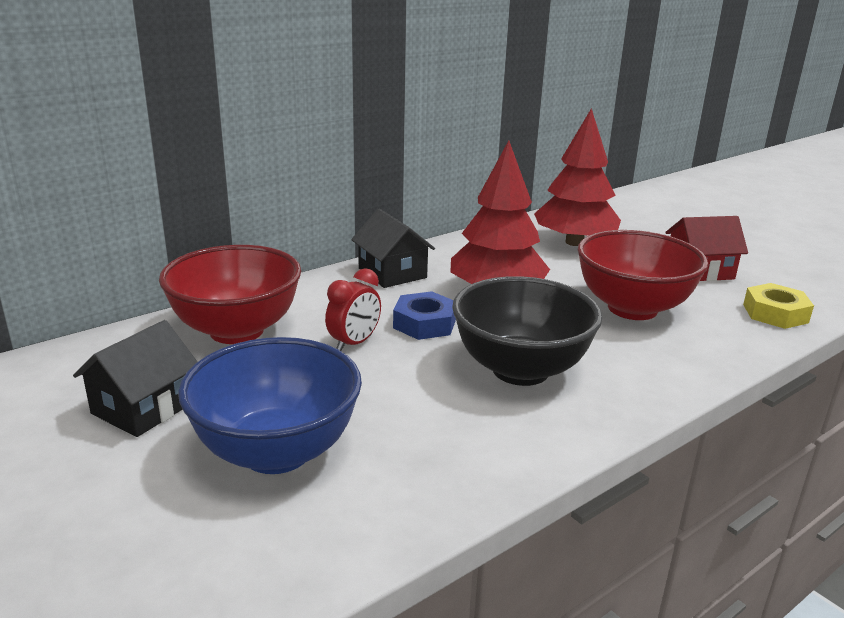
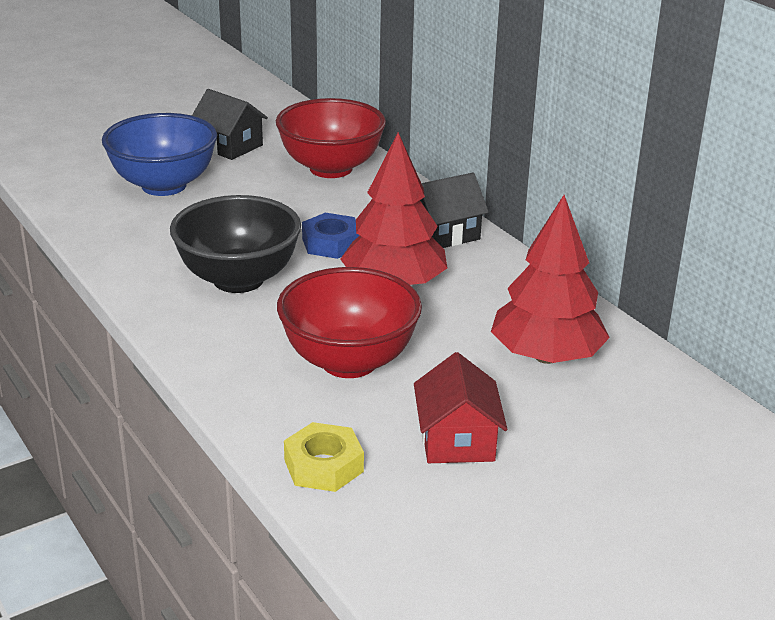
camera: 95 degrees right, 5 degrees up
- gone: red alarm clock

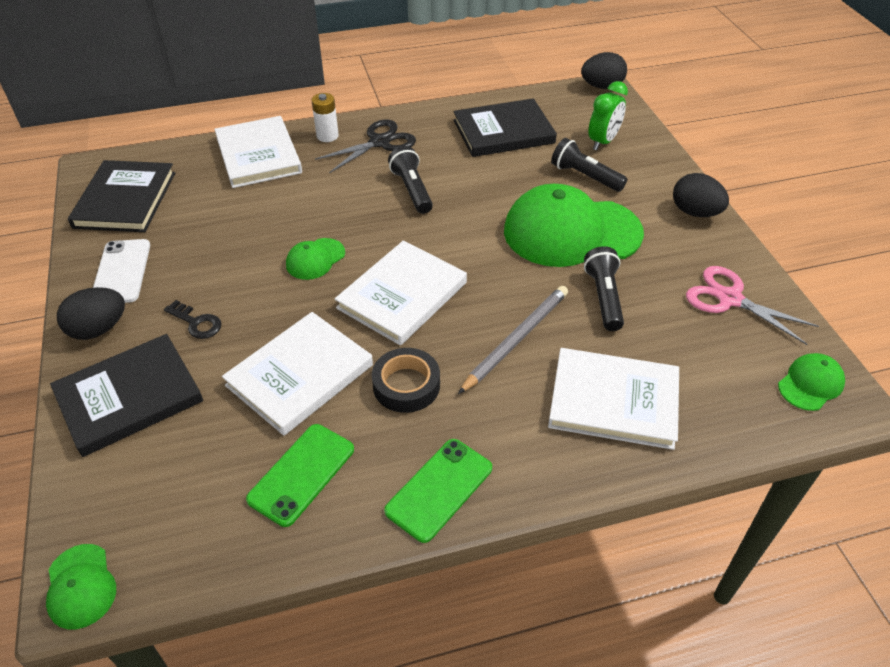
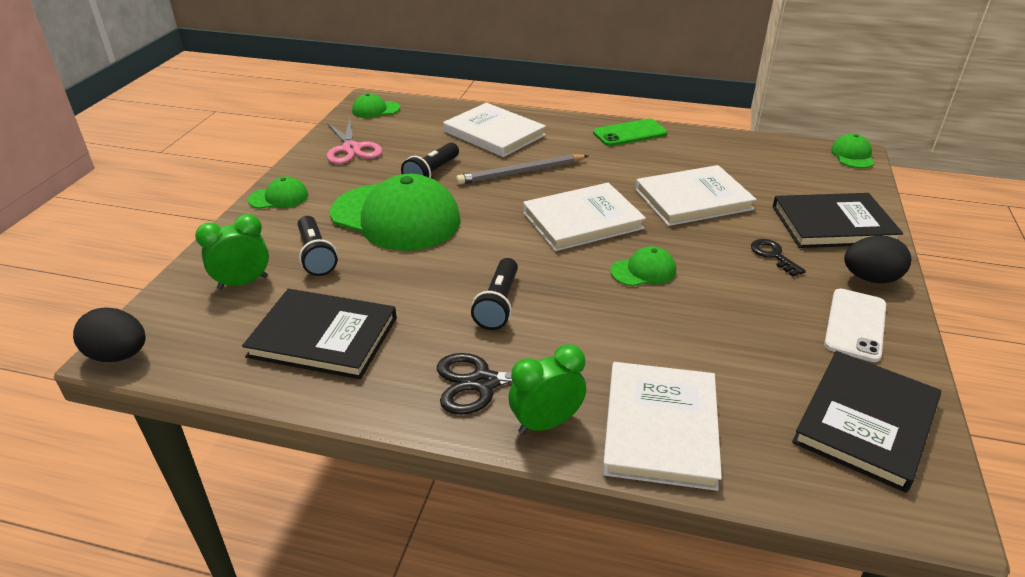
camera: 150 degrees left, 10 degrees down
- gone: leaf-green phone (no. 1 from left)
- gone: jet-black roll of tape
- swapped: snow-white power cell to leaf-green alarm clock (no. 2 from left)
- swapped: jet-black egg shape (no. 3 from left) to leaf-green peaked cap (no. 1 from left)

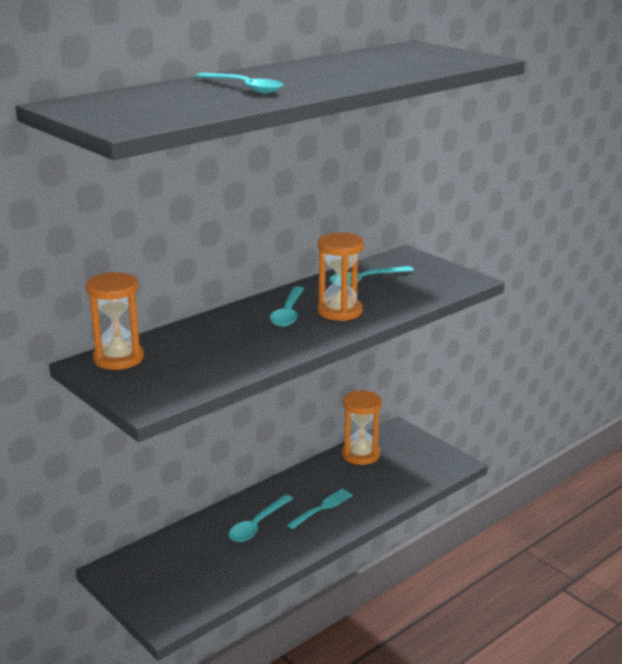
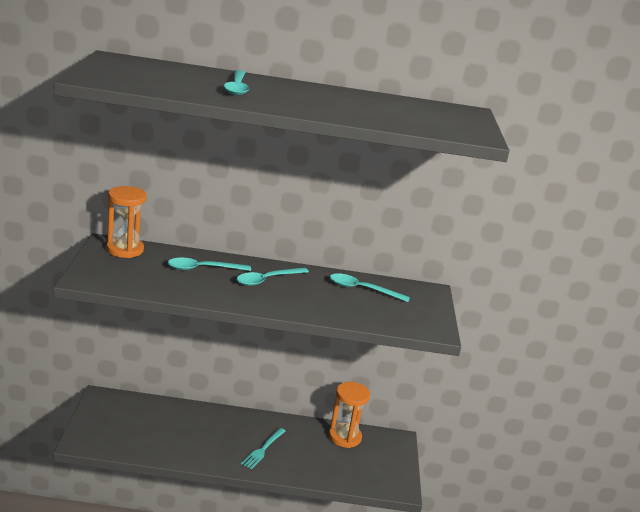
camera: 40 degrees right, 0 degrees up
- gone: orange hourglass (no. 2 from left)
- shifted: aqua tablespoon (no. 2 from left in the first image) to aqua tablespoon (no. 1 from left)
- rotated: aqua dinner fork 120 degrees clockwise

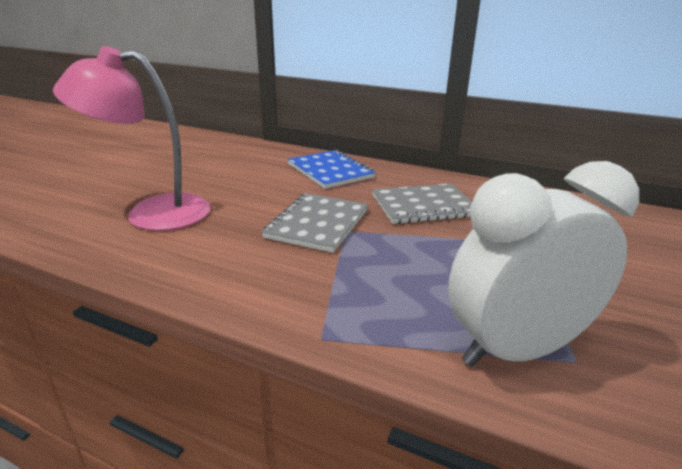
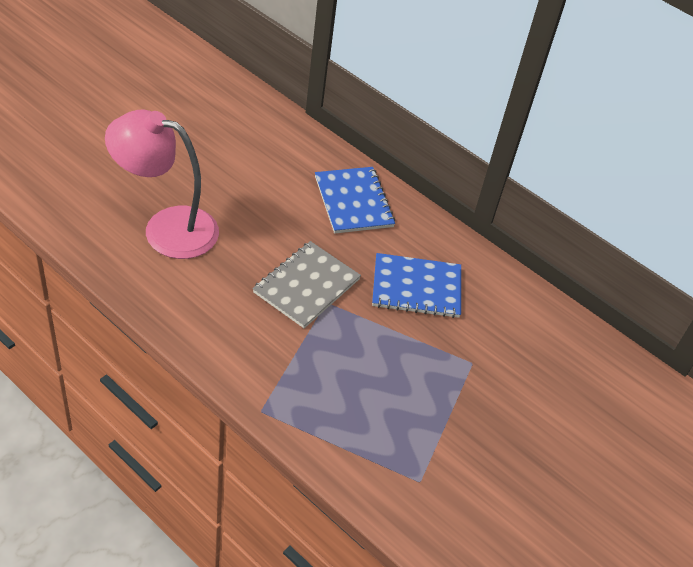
camera: 10 degrees right, 20 degrees up
- gone: snow-white alarm clock
- repainted: ash-grey notebook (no. 2 from left) to cobalt notebook (no. 2 from left)

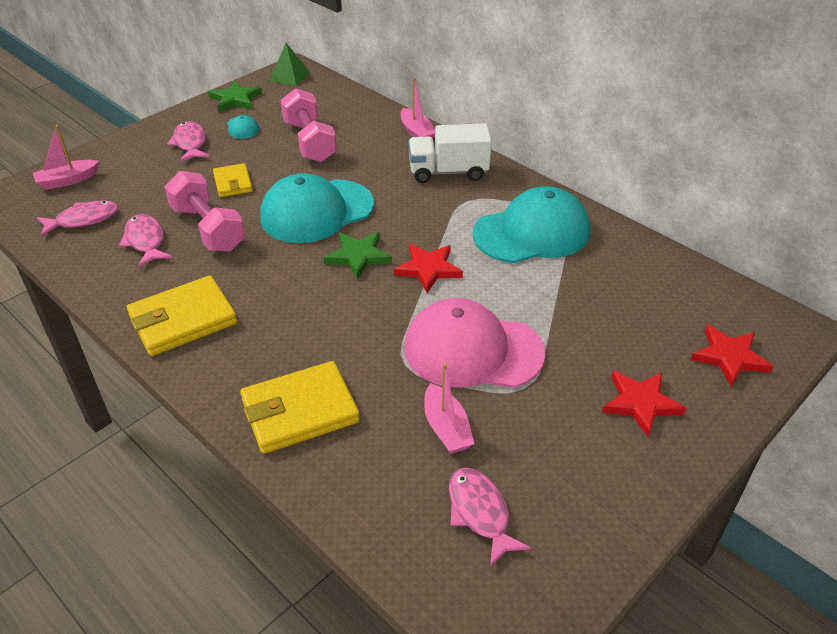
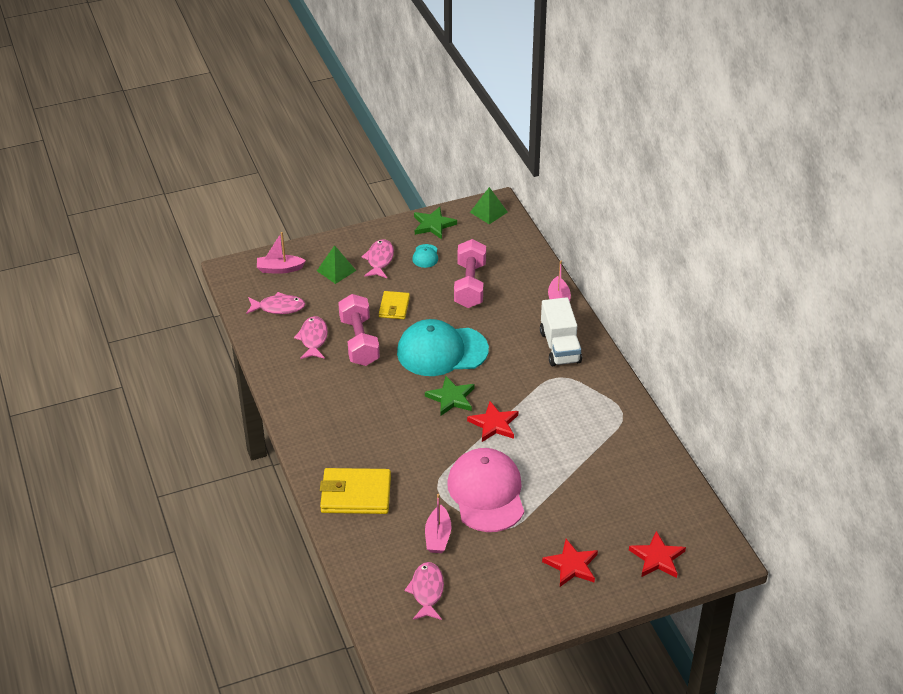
camera: 25 degrees right, 0 degrees up
- gone: bright yellow wallet (no. 1 from left)
- gone: aqua peaked cap (no. 3 from left)
- new: leaf-green pyramid (no. 1 from left)
- rotated: pink peaked cap 45 degrees clockwise
- rotated: snow-white toy truck 120 degrees counterclockwise

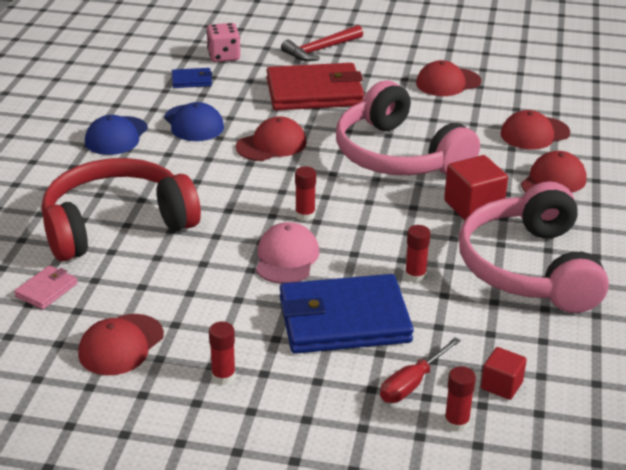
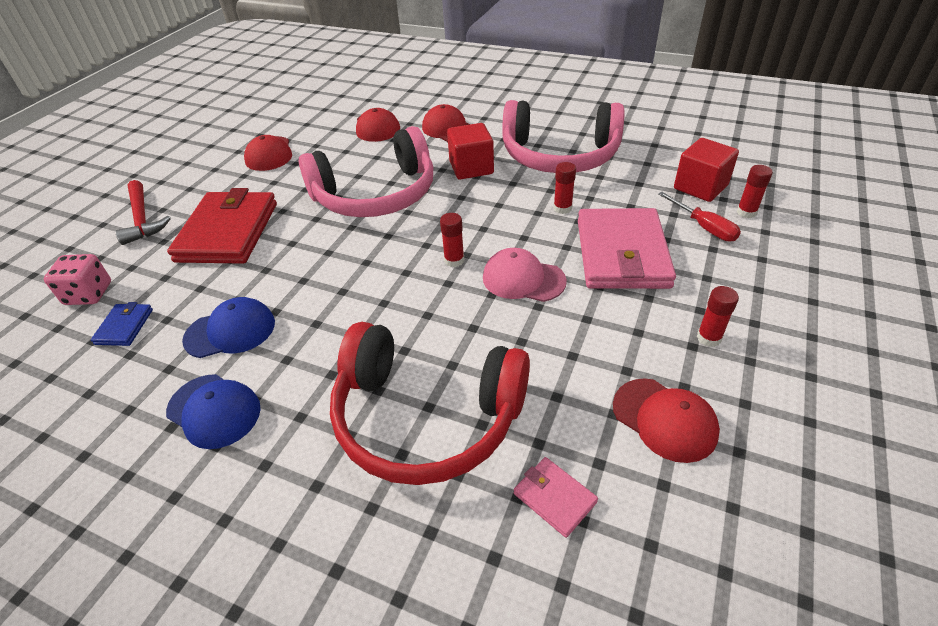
camera: 75 degrees left, 10 degrees up
- gone: red peaked cap (no. 2 from left)
- repainted: cobalt wallet (no. 2 from left) to pink wallet (no. 2 from left)
- rotated: red over-ear headphones 60 degrees counterclockwise
- scaled: red solid cube (no. 2 from left) x1.65

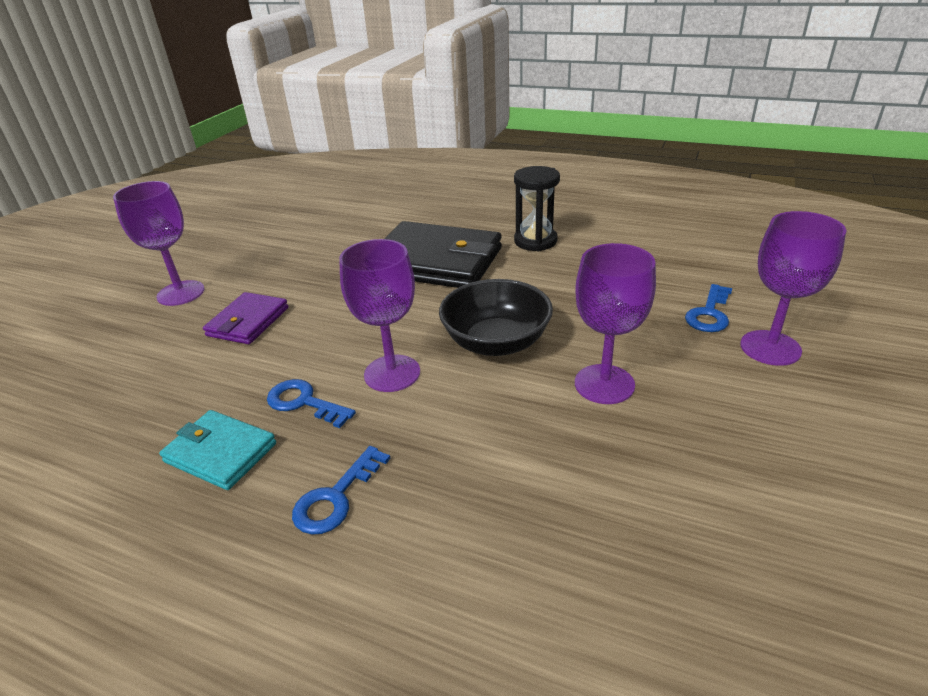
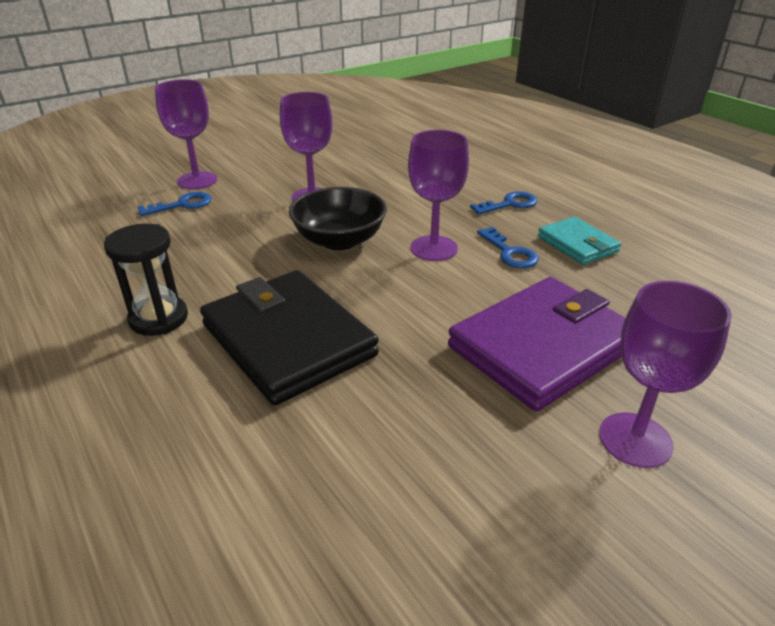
camera: 150 degrees left, 0 degrees up
- scaled: royal purple wallet x1.87

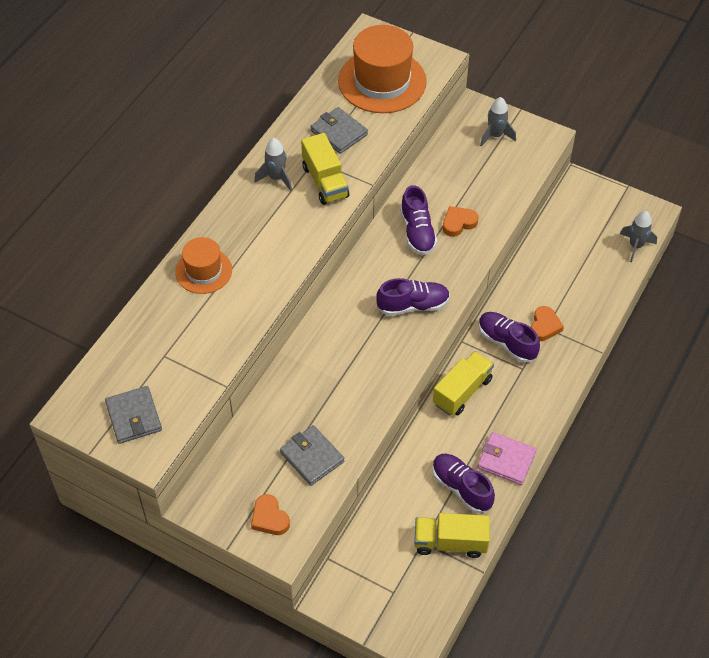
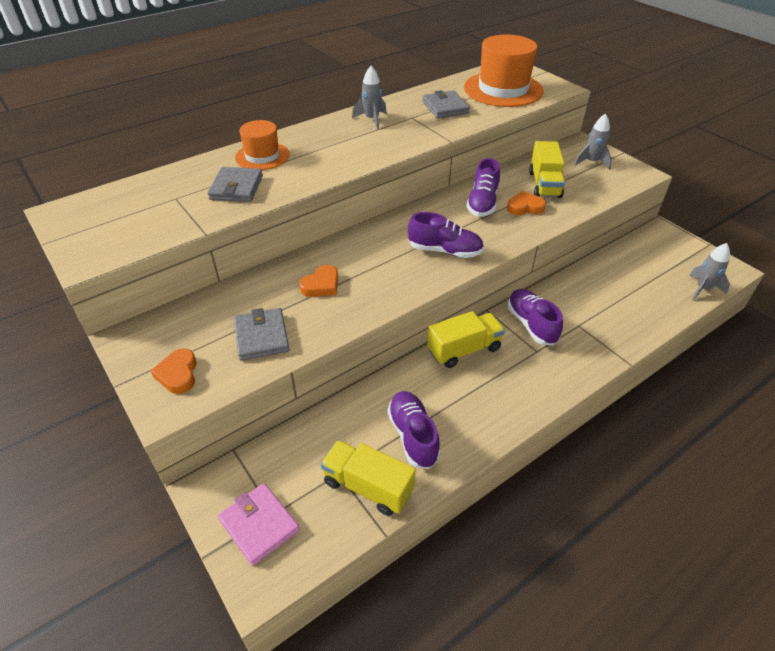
camera: 25 degrees right, 10 degrees down
- shifted: ash-grey wallet (no. 1 from left)
- shifted: bright yellow toy truck (no. 1 from left in the first image) to bright yellow toy truck (no. 3 from left)
- shifted: pink wallet
- shifted: orange love heart (no. 3 from left in the first image) to orange love heart (no. 2 from left)

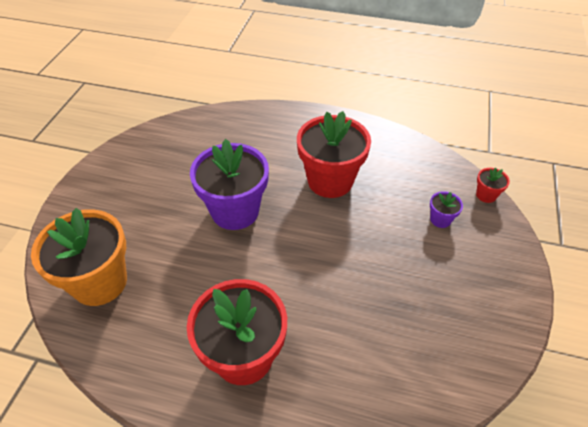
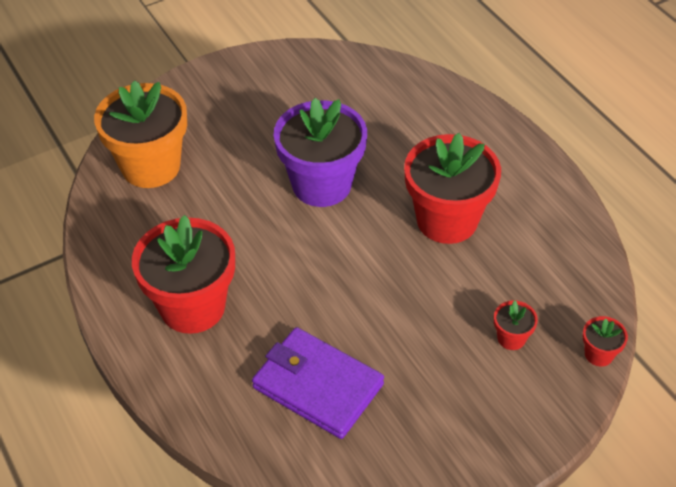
camera: 45 degrees right, 0 degrees up
- new: royal purple wallet
- repainted: royal purple potted plant (no. 2 from left) to red potted plant (no. 3 from left)

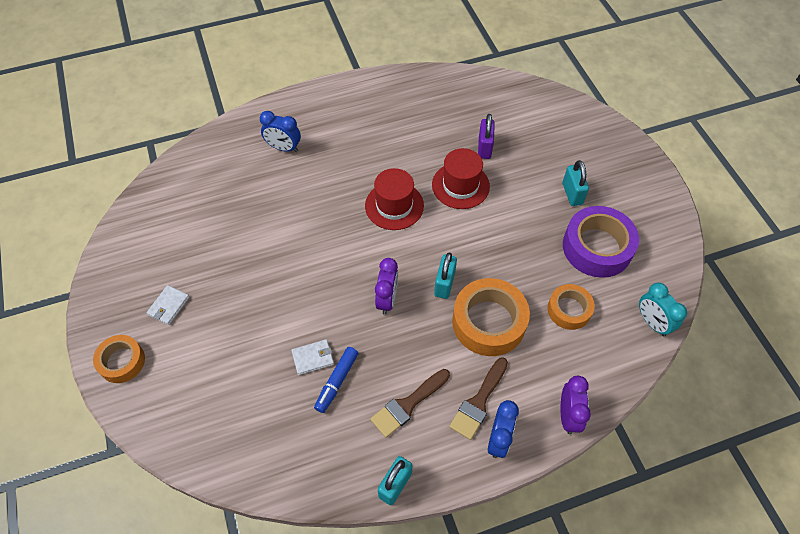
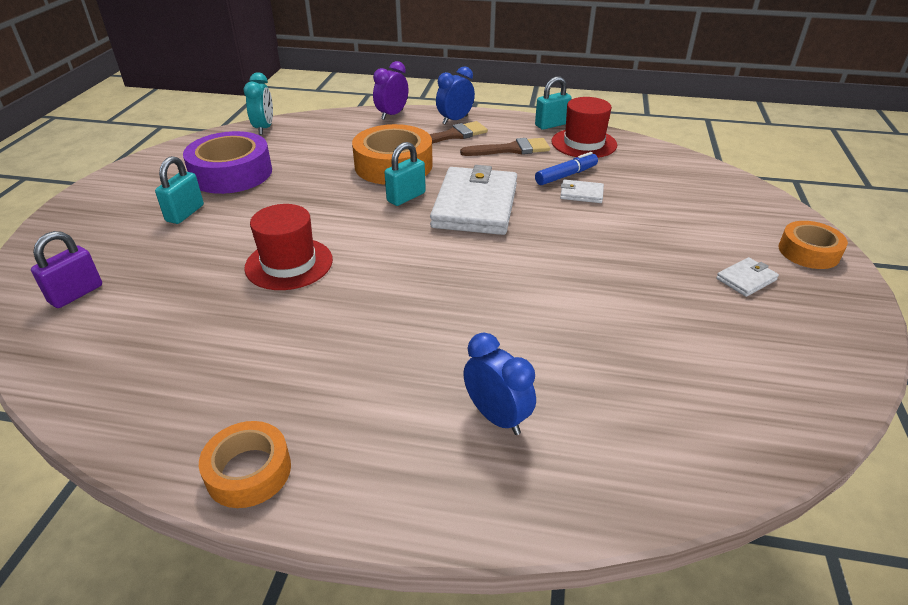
camera: 150 degrees left, 20 degrees down
- shifted: red tall hat (no. 1 from left in the first image) to red tall hat (no. 2 from left)
- shifted: royal purple small lock
- shifted: orange roll of tape (no. 3 from left in the first image) to orange roll of tape (no. 1 from left)
- swapped: royal purple alarm clock (no. 1 from left) to snow-white wallet (no. 1 from left)

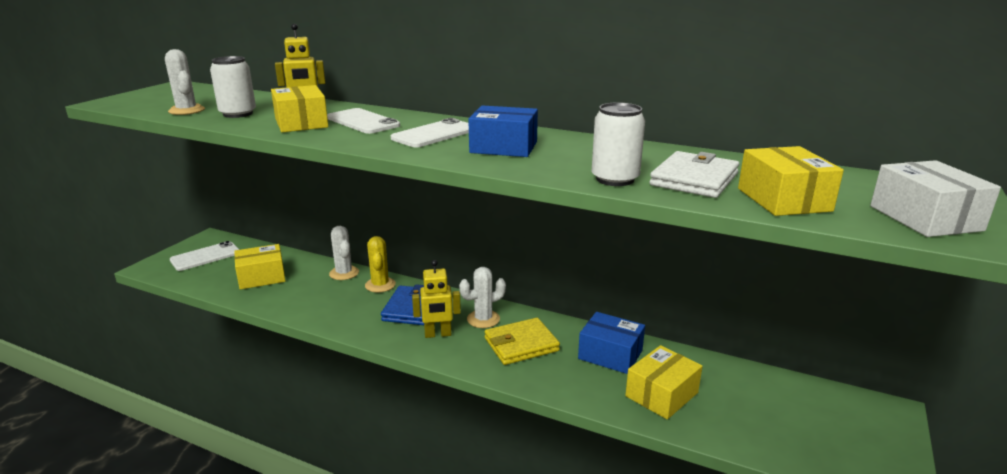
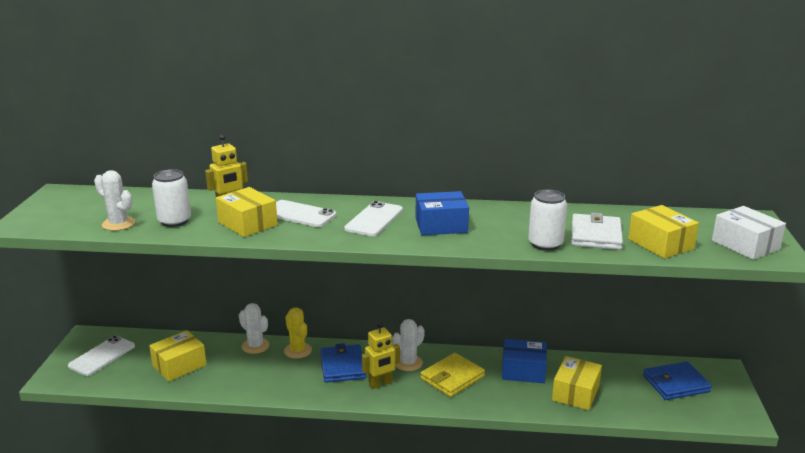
camera: 20 degrees left, 0 degrees up
- new: cobalt wallet (no. 2 from left)

